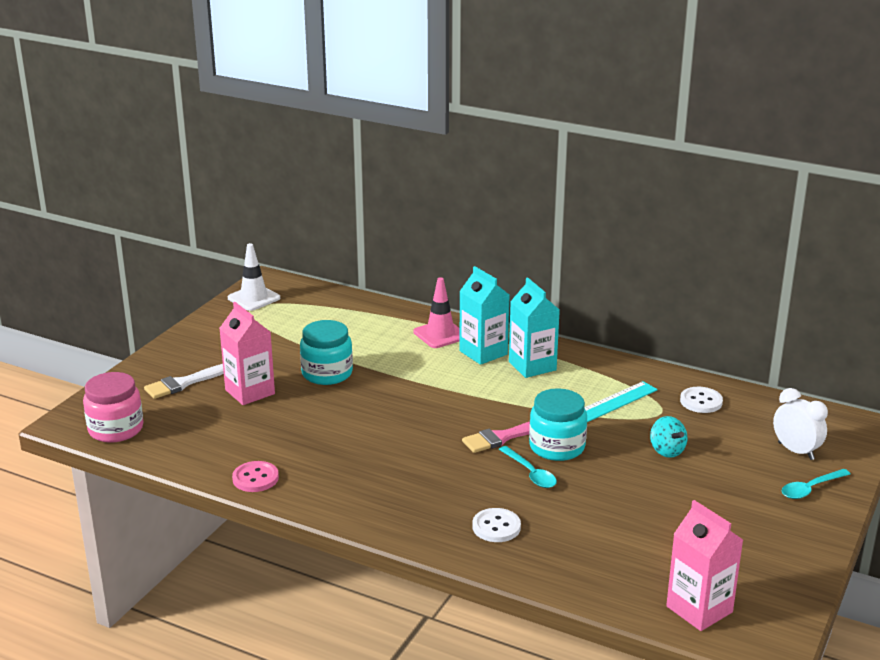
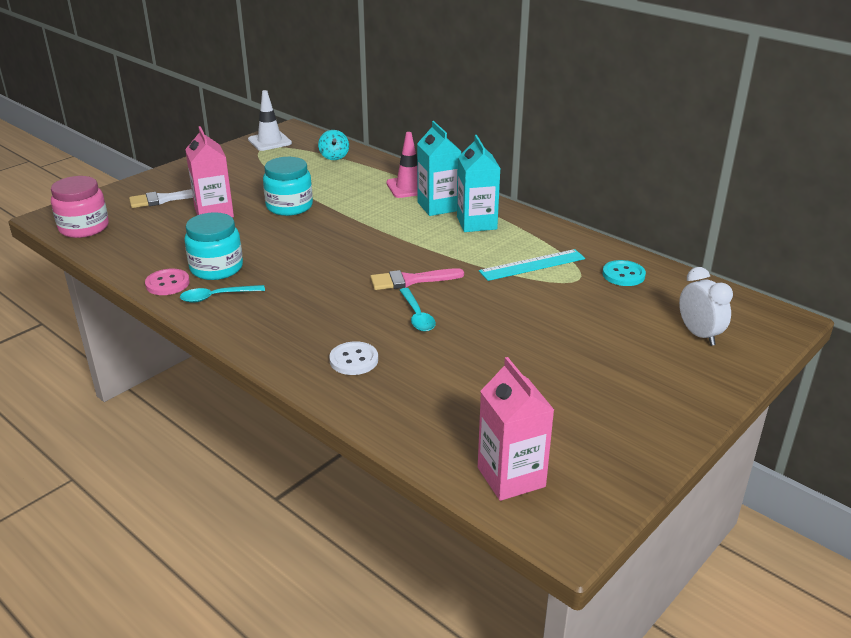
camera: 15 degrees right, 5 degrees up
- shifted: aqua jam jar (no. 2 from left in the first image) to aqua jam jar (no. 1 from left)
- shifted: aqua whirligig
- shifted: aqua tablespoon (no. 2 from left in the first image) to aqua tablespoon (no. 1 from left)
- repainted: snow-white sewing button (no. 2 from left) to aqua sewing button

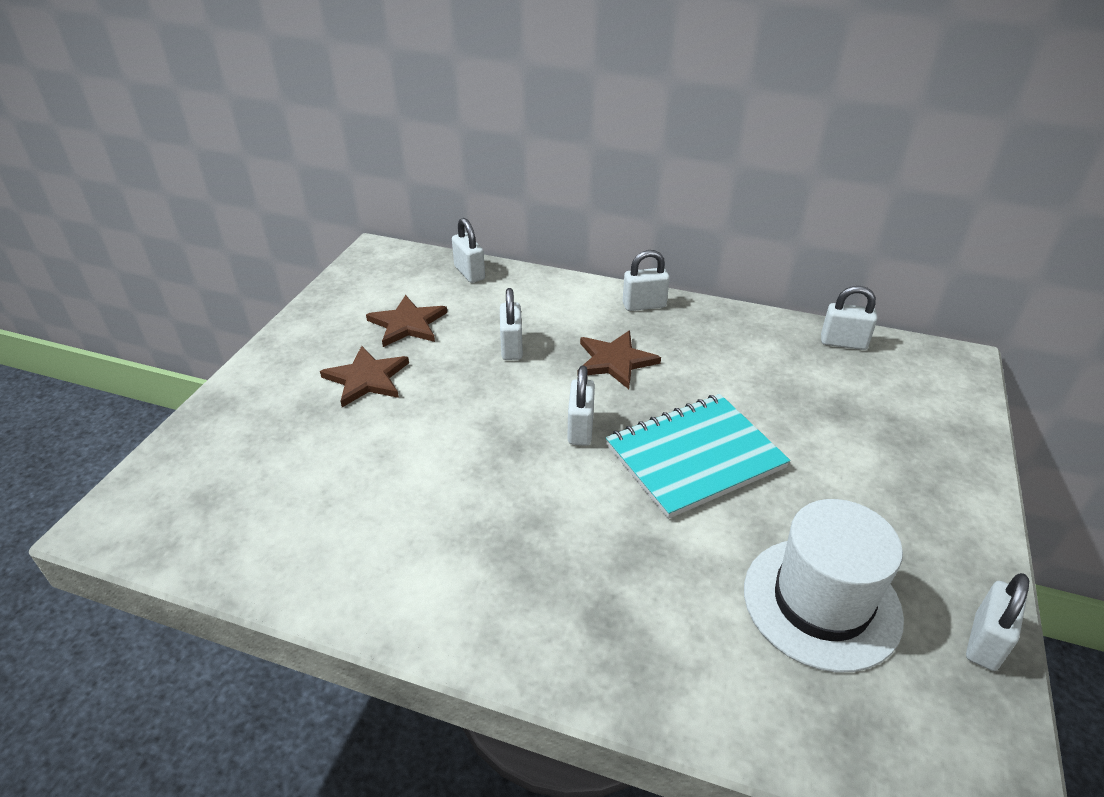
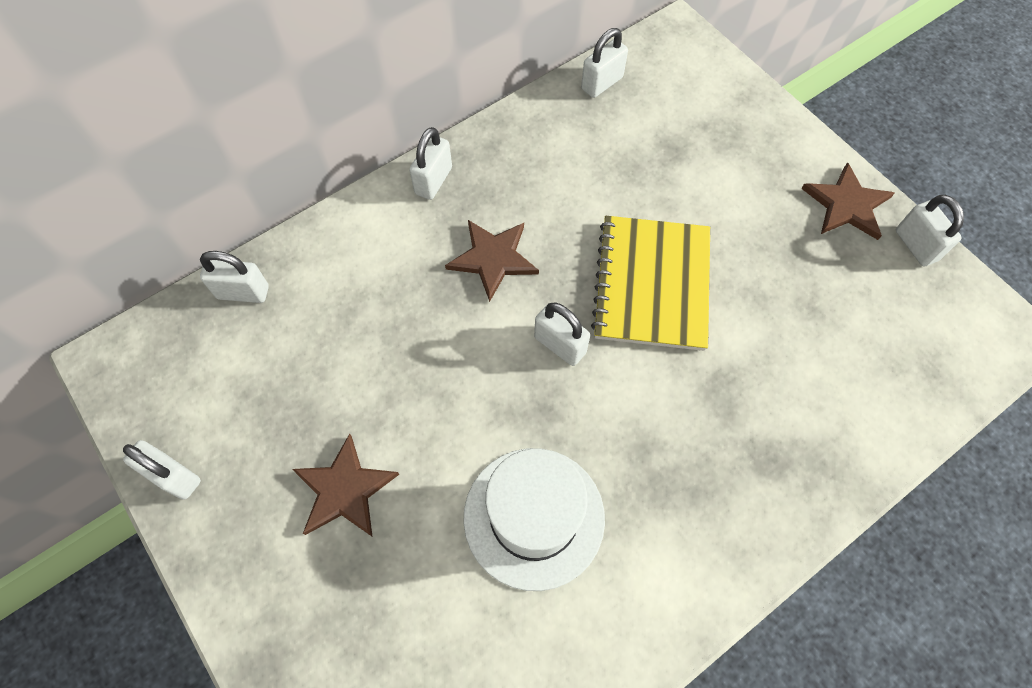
camera: 55 degrees left, 25 degrees up
- shifted: brown star (no. 2 from left in the first image) to brown star (no. 3 from left)
- shifted: snow-white small lock (no. 2 from left in the first image) to snow-white small lock (no. 1 from left)
- shifted: snow-white tall hat
- repainted: aqua notebook to bright yellow notebook

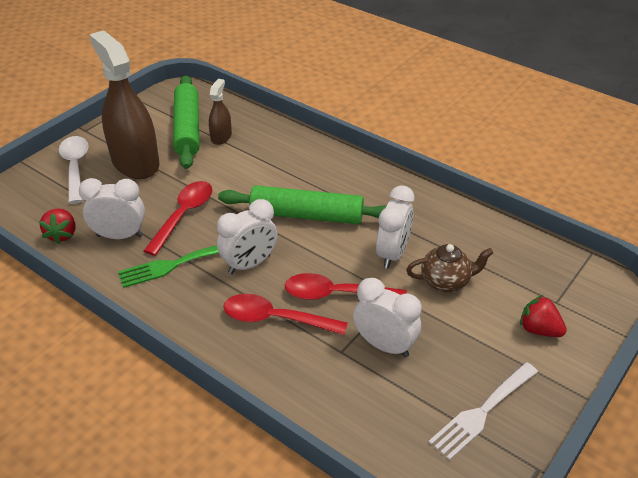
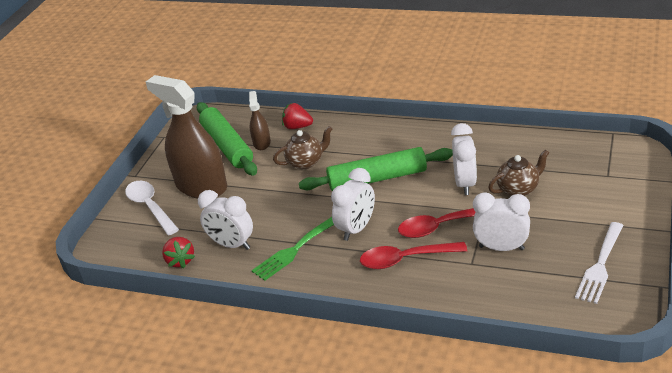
camera: 15 degrees left, 5 degrees down
- gone: red tablespoon (no. 1 from left)
- new: brown tea pot (no. 1 from left)
- shifted: red strawberry (no. 2 from left)
- rotated: snow-white alarm clock (no. 1 from left) 135 degrees counterclockwise

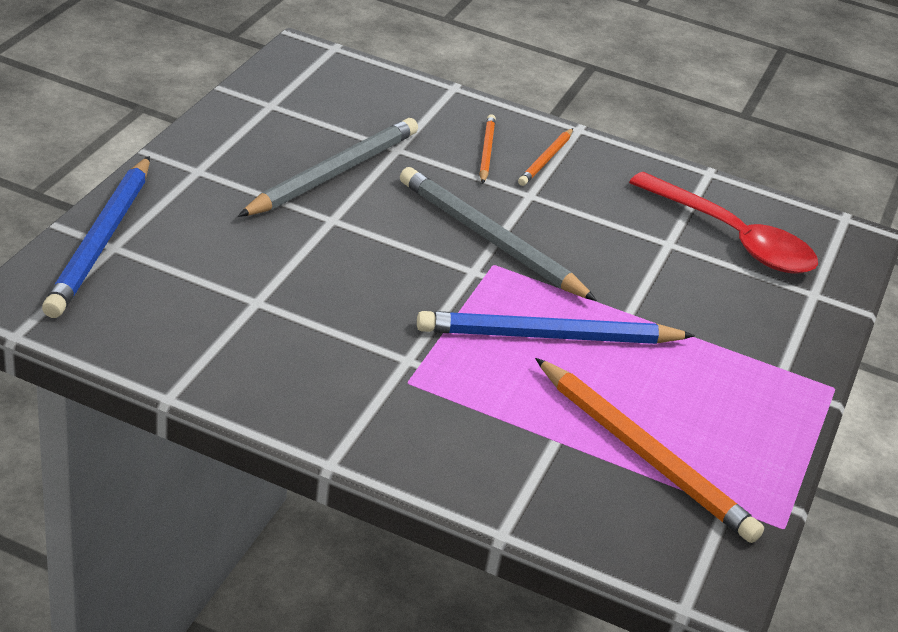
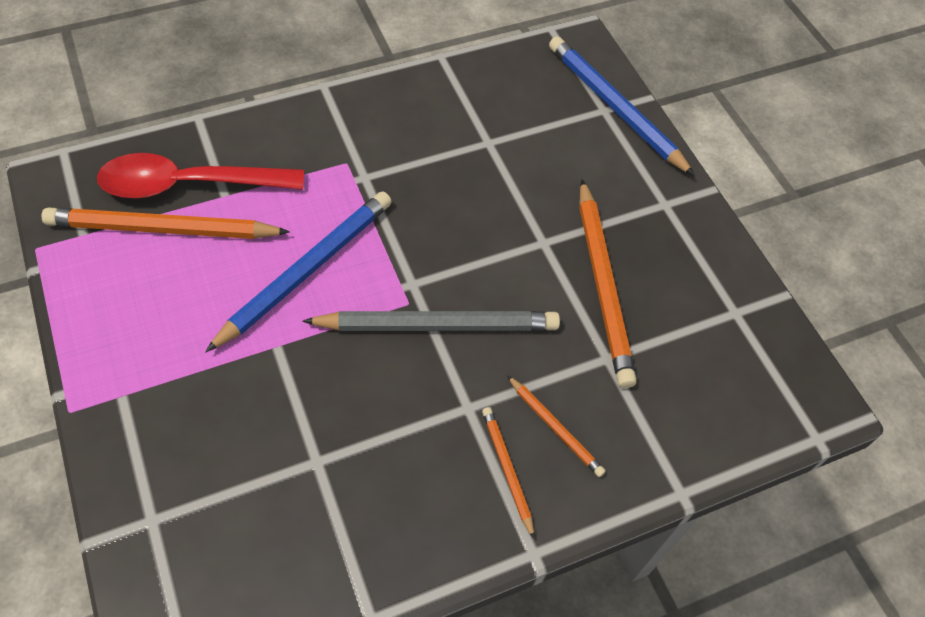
camera: 135 degrees right, 20 degrees up
- shifted: red tablespoon
- repainted: ash-grey lead pencil (no. 1 from left) to orange lead pencil (no. 4 from left)

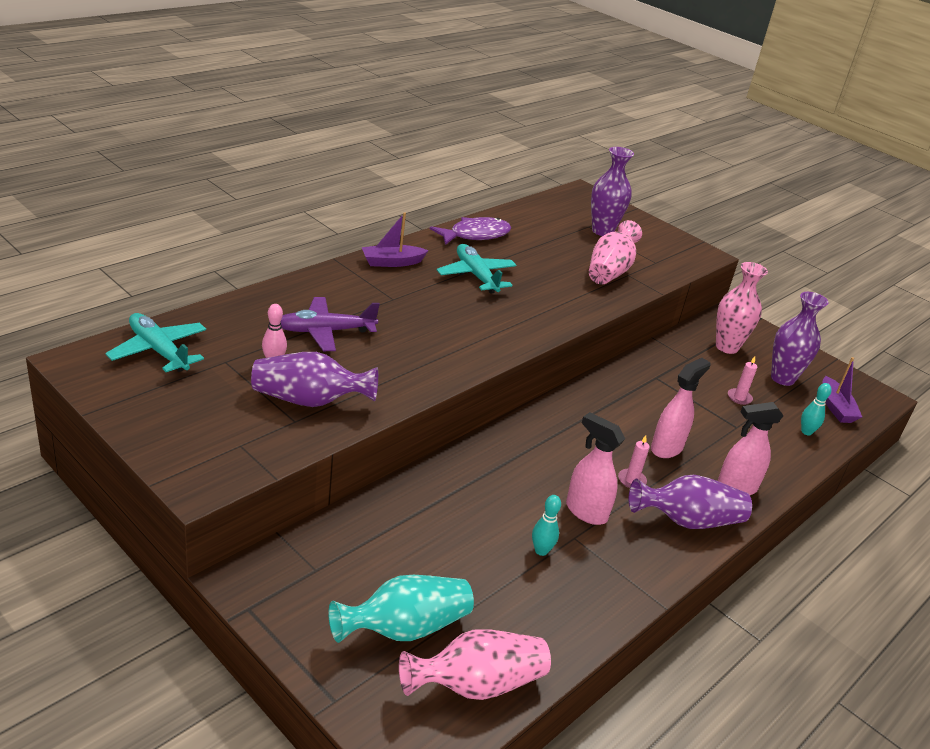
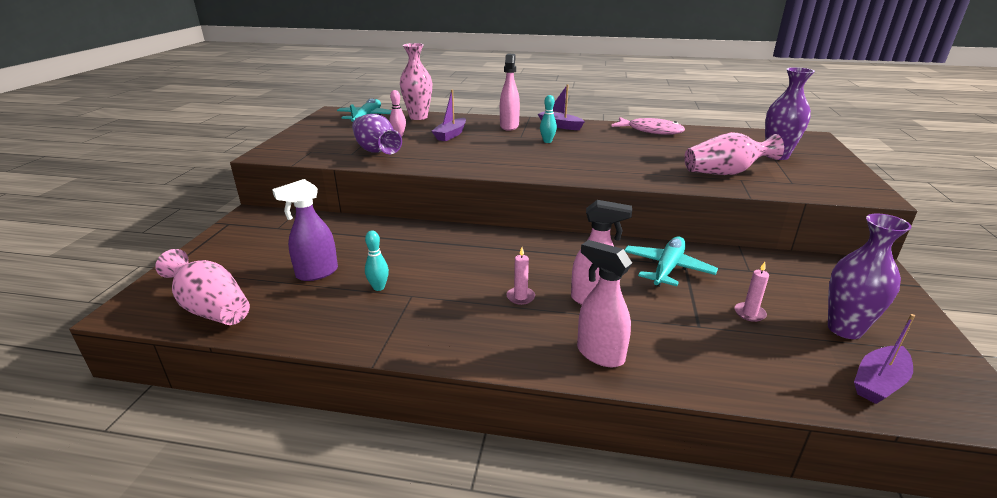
camera: 60 degrees right, 5 degrees down
- gone: aqua flower vase
- gone: royal purple flower vase (no. 3 from left)
- new: royal purple sprayer
- shifted: aqua plane (no. 2 from left)
- shifted: pink sprayer (no. 1 from left)
- shifted: pink flower vase (no. 3 from left in the first image) to pink flower vase (no. 2 from left)
- shifted: aqua tenpin (no. 2 from left)
- swapped: royal purple plane to royal purple toy boat (no. 1 from left)
- repainted: royal purple fish figure to pink fish figure

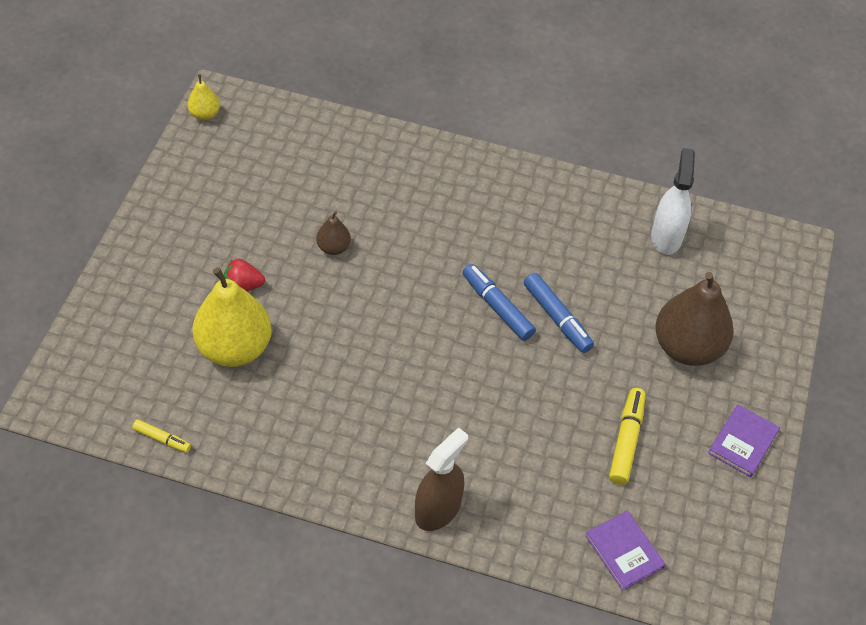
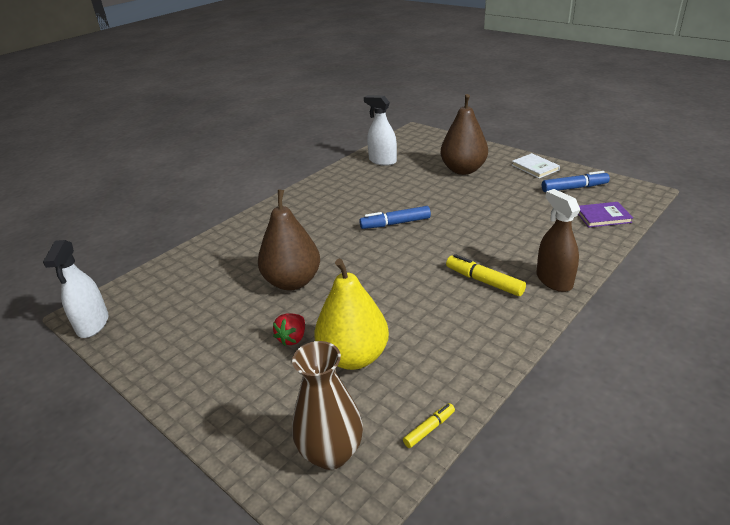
camera: 60 degrees left, 20 degrees down
- new: brown flower vase
- shifted: cobalt marker pen (no. 2 from left)
- shifted: bright yellow marker pen (no. 2 from left)
- swapped: bright yellow toy pear (no. 1 from left) to snow-white sprayer (no. 1 from left)
- repainted: royal purple hardback (no. 2 from left) to snow-white hardback
- scaled: brown toy pear (no. 1 from left) x2.13

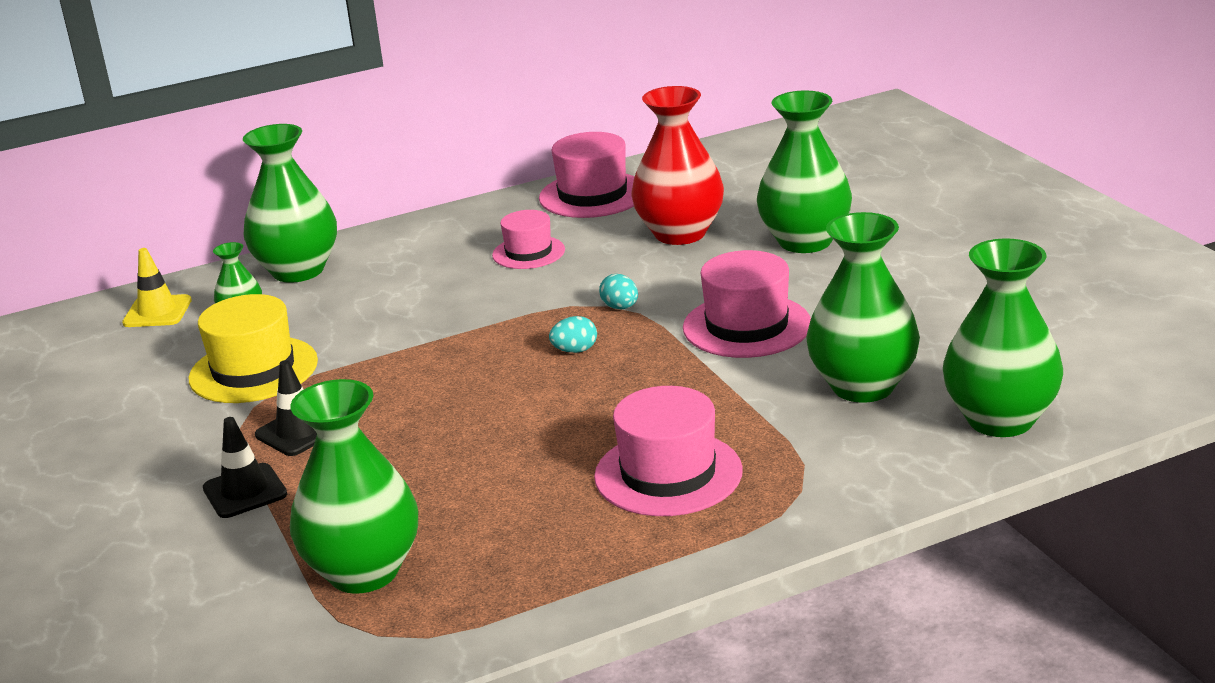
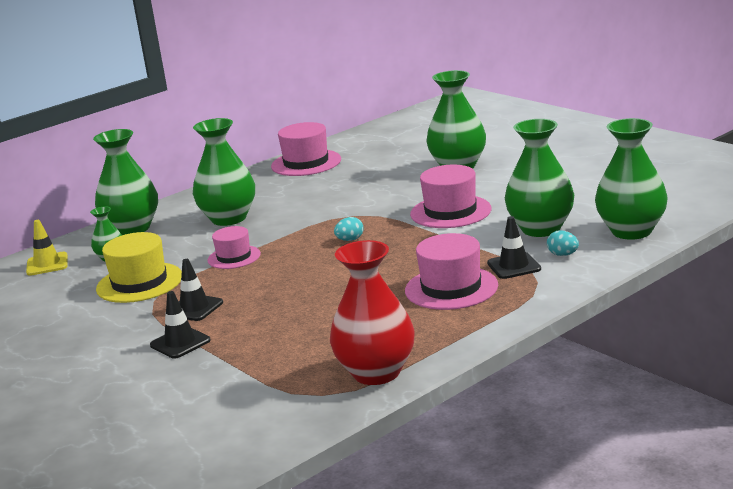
camera: 15 degrees left, 5 degrees down
- new: jet-black traffic cone (no. 3 from left)
- shifted: leaf-green flower vase (no. 3 from left)
- shifted: pink tall hat (no. 1 from left)
- shifted: aqua egg shape (no. 2 from left)
- shifted: red flower vase

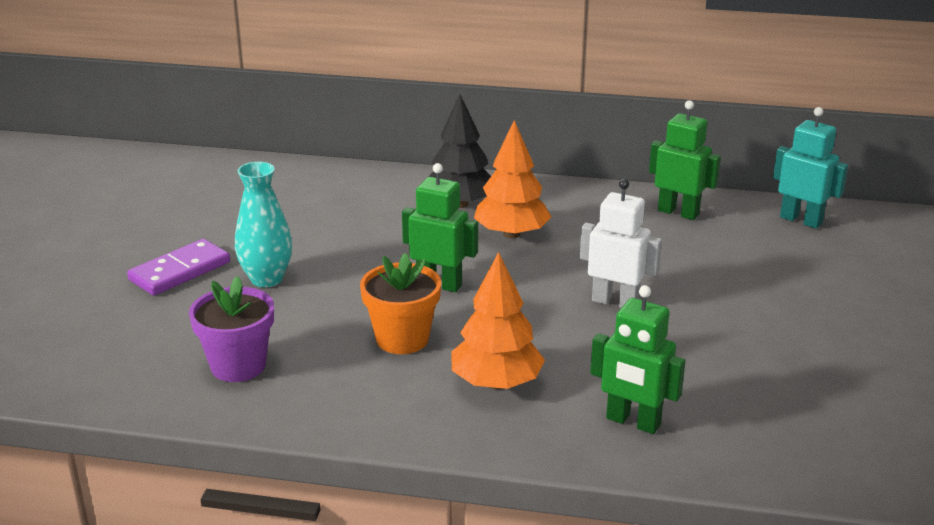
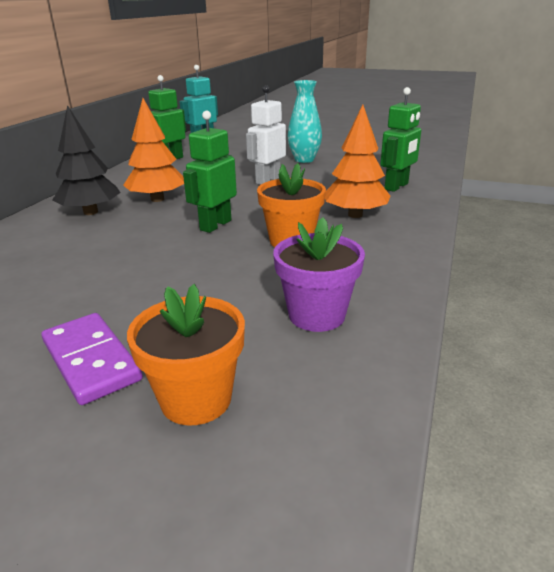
camera: 80 degrees left, 0 degrees up
- new: orange potted plant (no. 1 from left)
- shifted: aqua flower vase

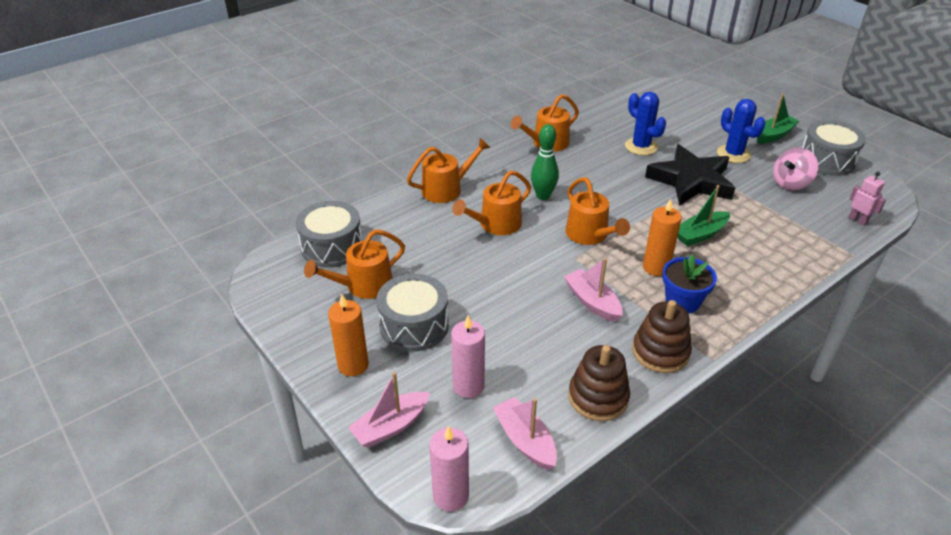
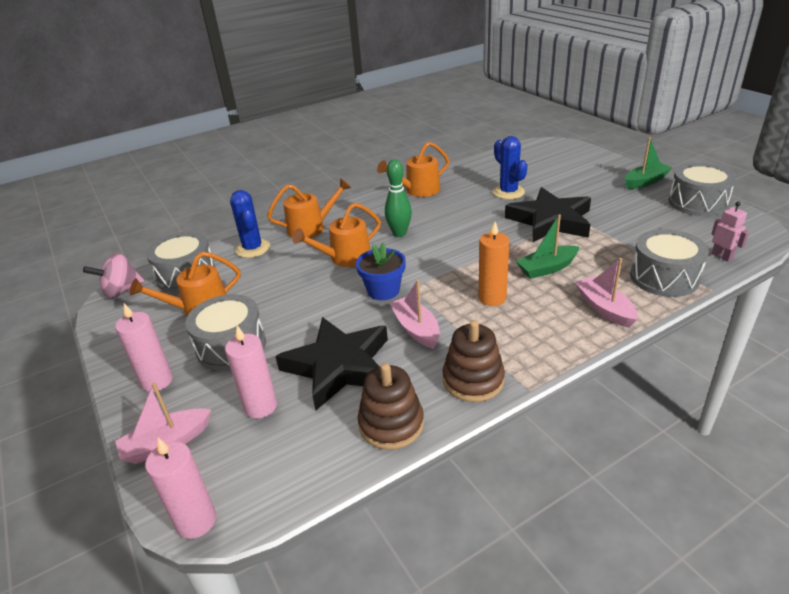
camera: 10 degrees right, 5 degrees down
- gone: orange watering can (no. 5 from left)
- new: jet-black star (no. 1 from left)
- new: ash-grey toy drum (no. 3 from left)
- shifted: pink toy boat (no. 2 from left in the first image) to pink toy boat (no. 3 from left)
- shifted: cobalt potted plant
- shifted: cobalt prickly plant (no. 2 from left in the first image) to cobalt prickly plant (no. 1 from left)
- shifted: pink whirligig
- repainted: orange candle (no. 1 from left) to pink candle (no. 1 from left)

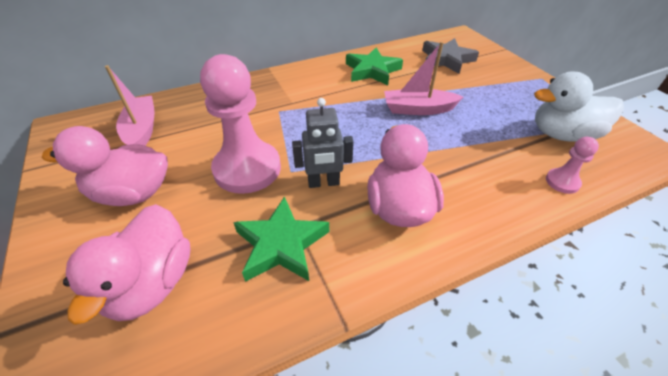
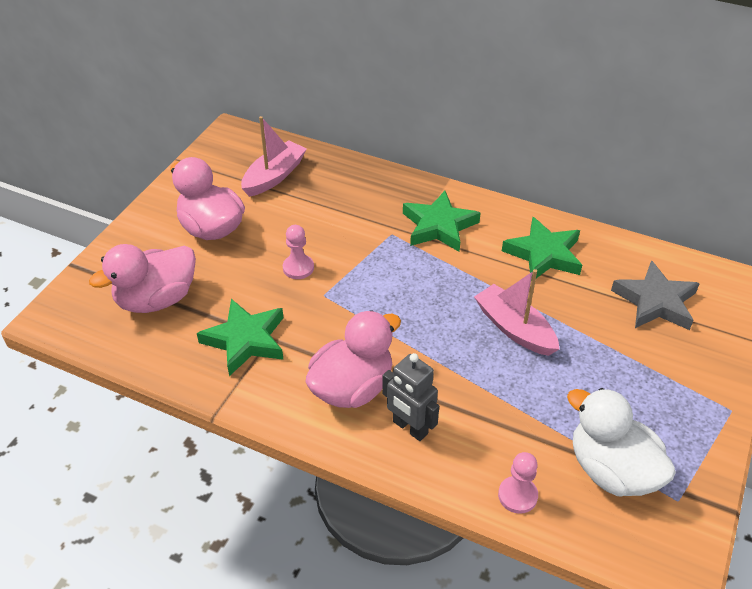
camera: 50 degrees right, 0 degrees up
- new: leaf-green star (no. 2 from left)
- shifted: ash-grey toy robot
- scaled: pink game pawn (no. 1 from left) x0.45

